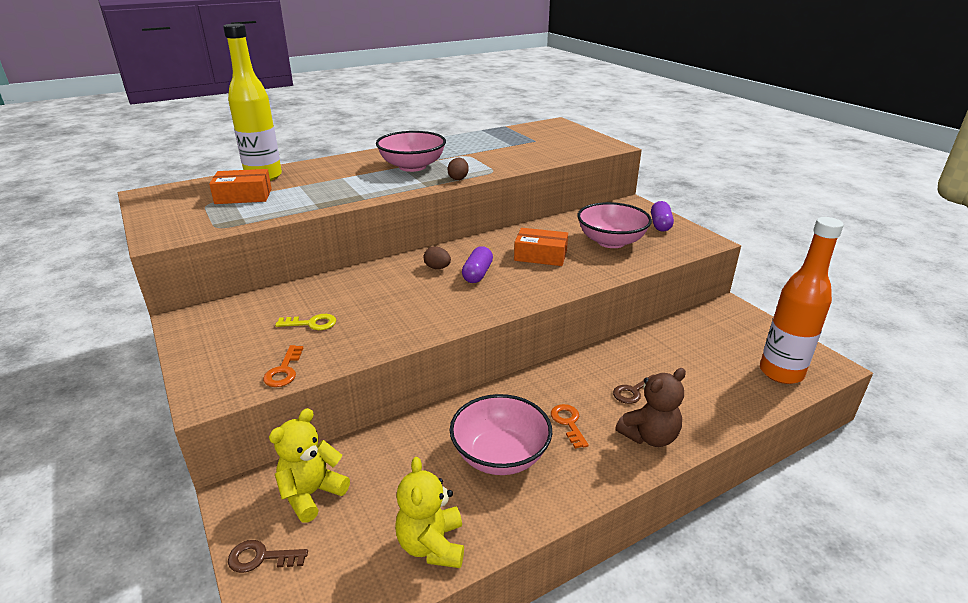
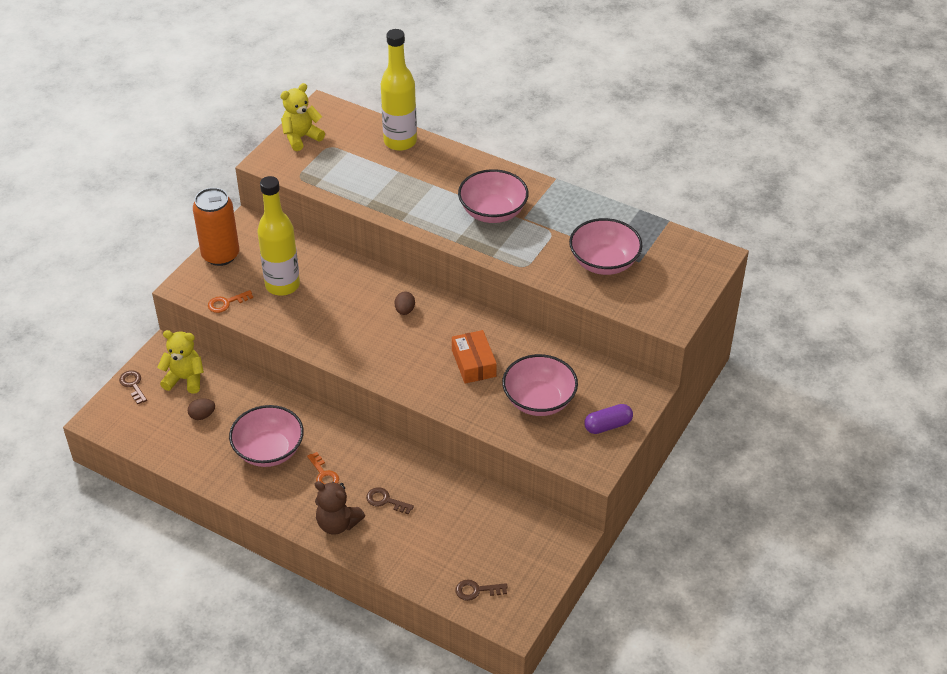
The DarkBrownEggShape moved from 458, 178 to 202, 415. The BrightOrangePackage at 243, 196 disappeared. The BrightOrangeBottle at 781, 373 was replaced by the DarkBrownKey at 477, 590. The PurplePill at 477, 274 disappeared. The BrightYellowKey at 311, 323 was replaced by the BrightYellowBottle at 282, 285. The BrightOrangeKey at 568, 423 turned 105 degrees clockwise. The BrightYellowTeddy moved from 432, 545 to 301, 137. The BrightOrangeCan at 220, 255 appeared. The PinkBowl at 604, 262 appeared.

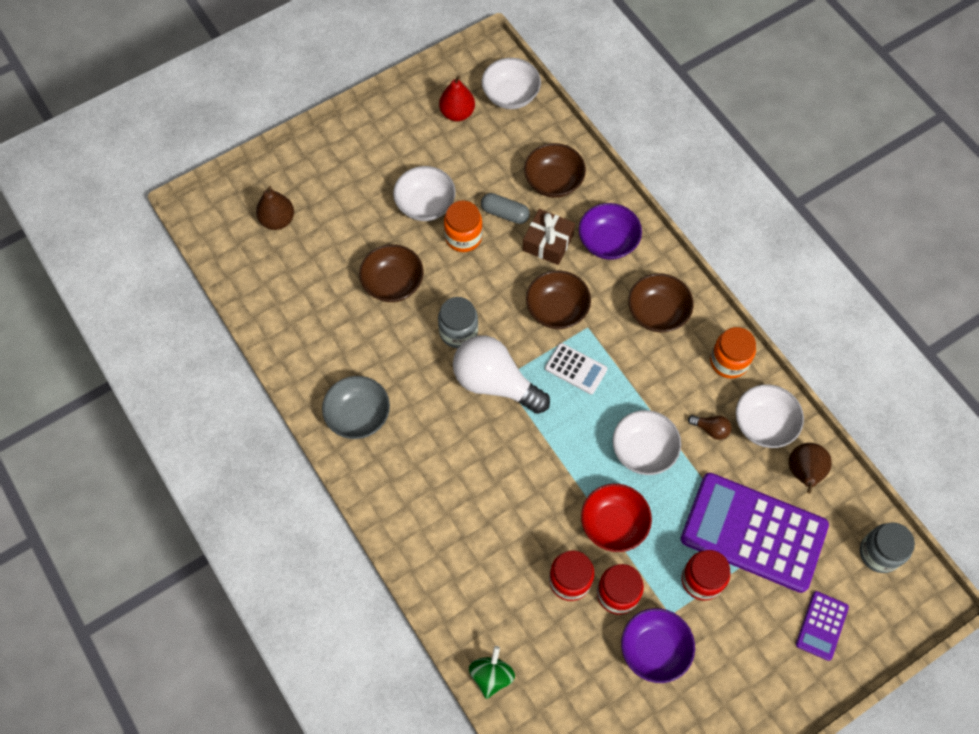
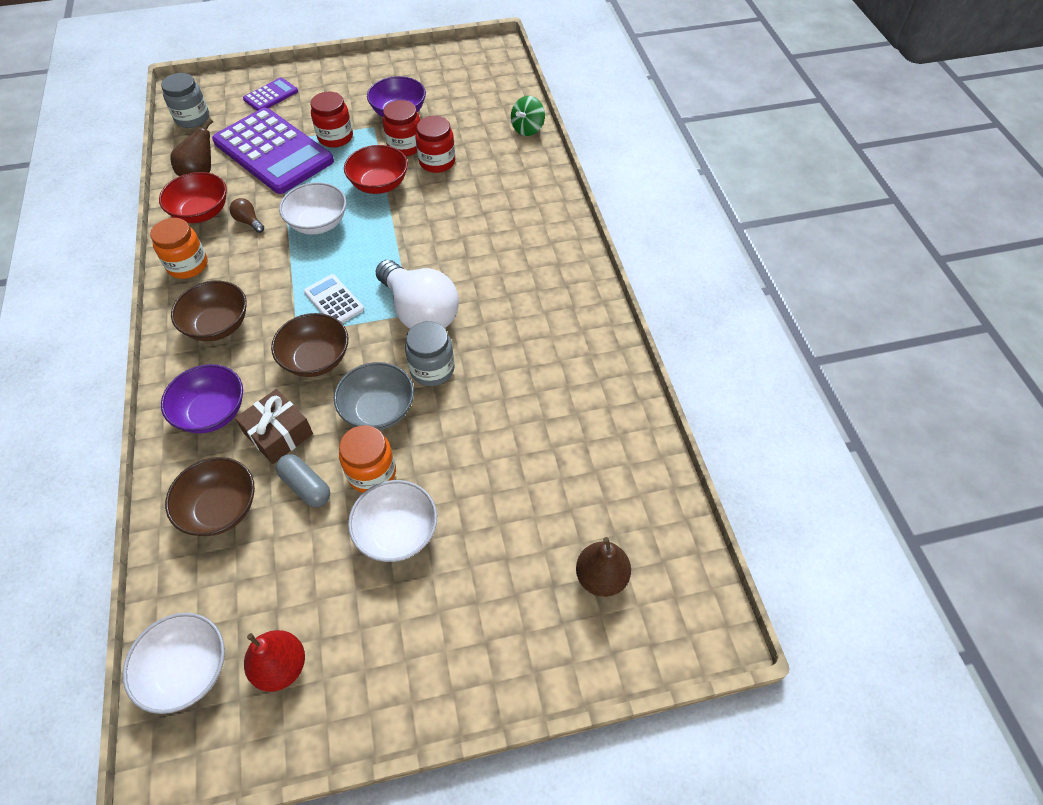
The DarkBrownBowl at 393, 283 disappeared. The GrayBowl moved from 358, 416 to 378, 410. The SnowWhiteBowl at 764, 424 became the ScarletBowl at 201, 212.

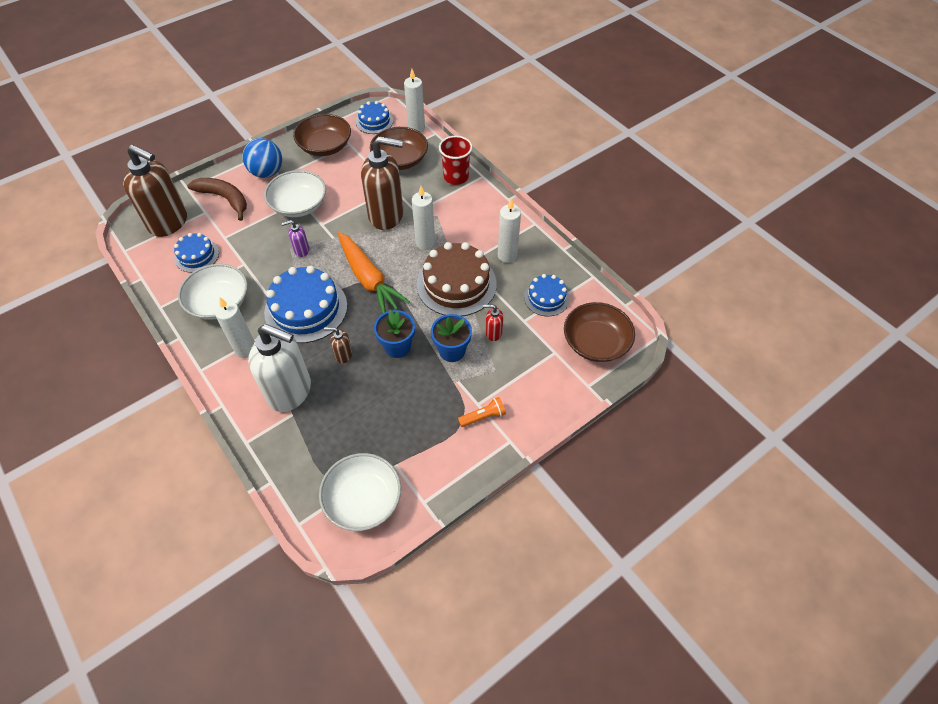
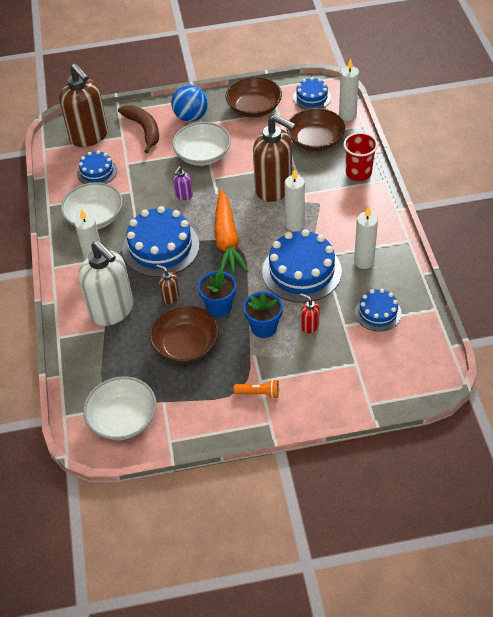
The PurplePumpBottle at 301, 250 turned 75 degrees counterclockwise. The DarkBrownLayerCake at 456, 284 became the RoyalBlueLayerCake at 301, 271. The DarkBrownBowl moved from 596, 342 to 186, 345.

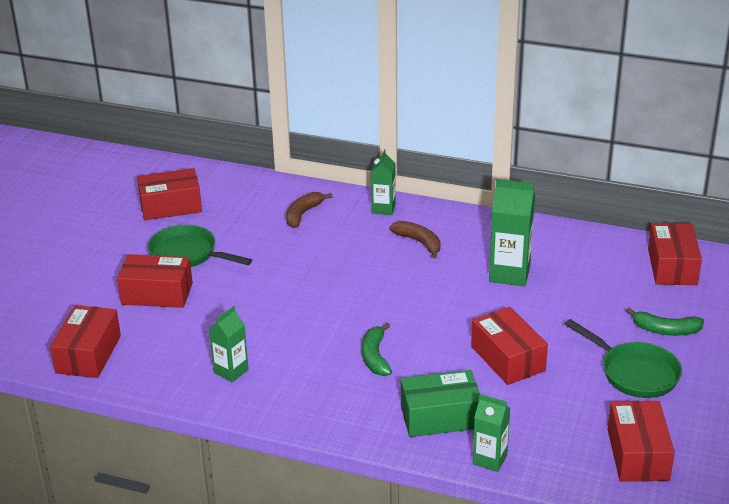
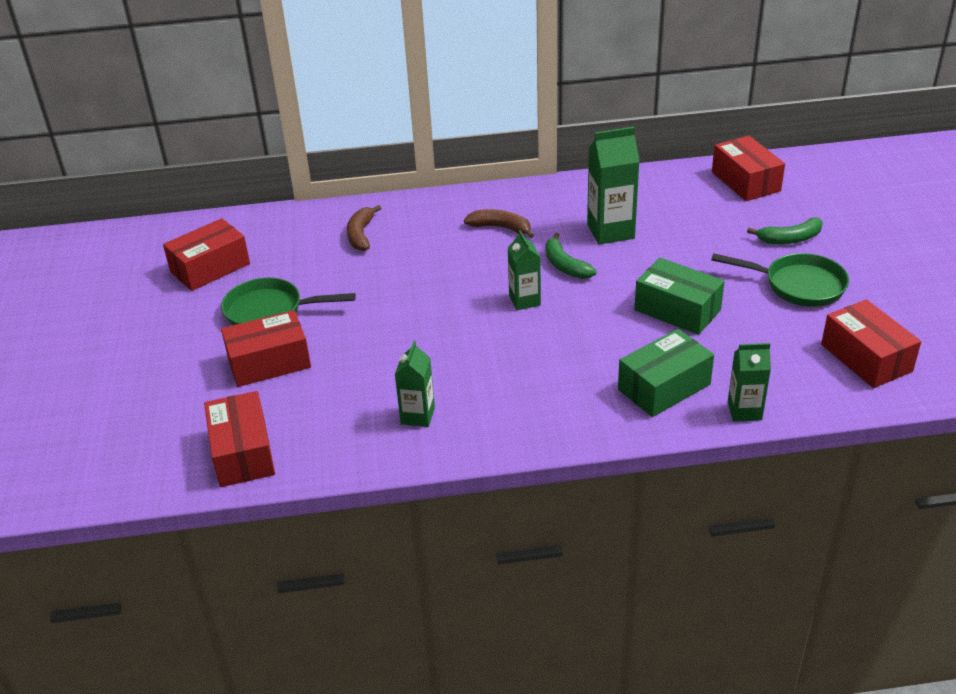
The LeafGreenCarton moved from 383, 208 to 524, 300. The ScarletPackage at 508, 358 became the LeafGreenPackage at 677, 310. The LeafGreenBananaFruit moved from 375, 357 to 565, 265.

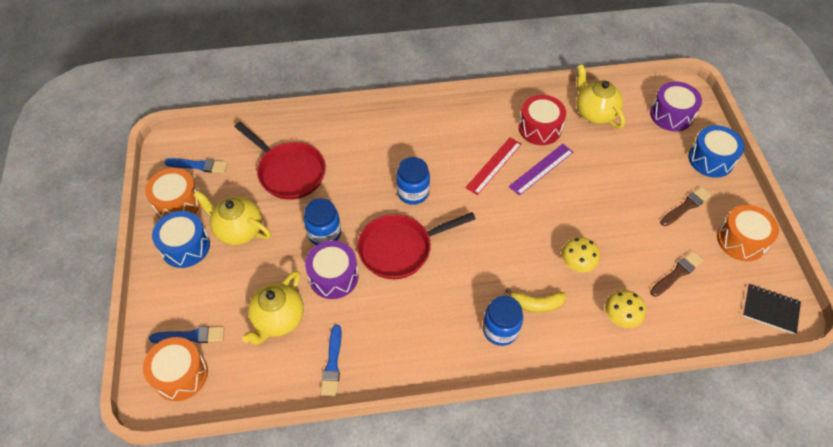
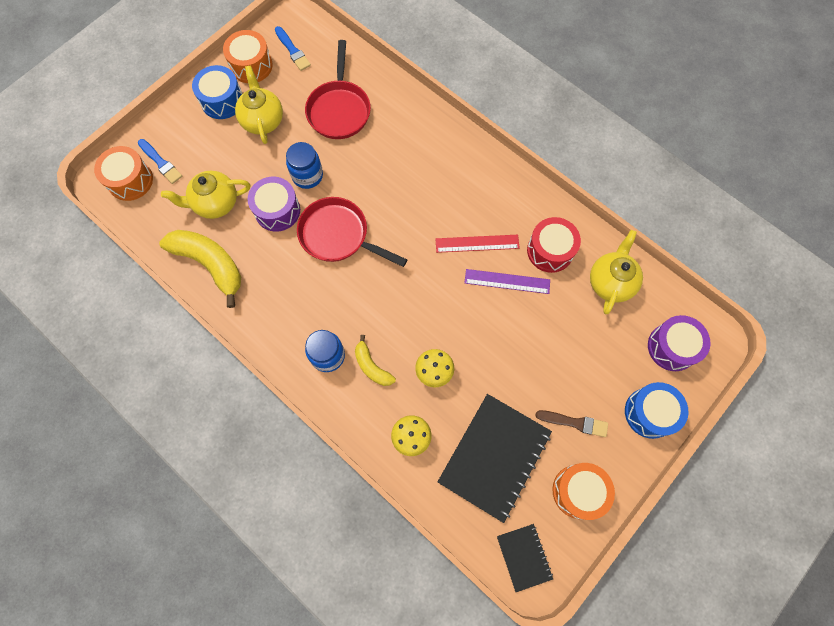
The RoyalBlueJamJar at 413, 192 disappeared. The DarkBrownPaintbrush at 677, 273 was replaced by the JetBlackNotepad at 494, 457. The RoyalBluePaintbrush at 332, 363 was replaced by the BrightYellowBananaFruit at 210, 264.

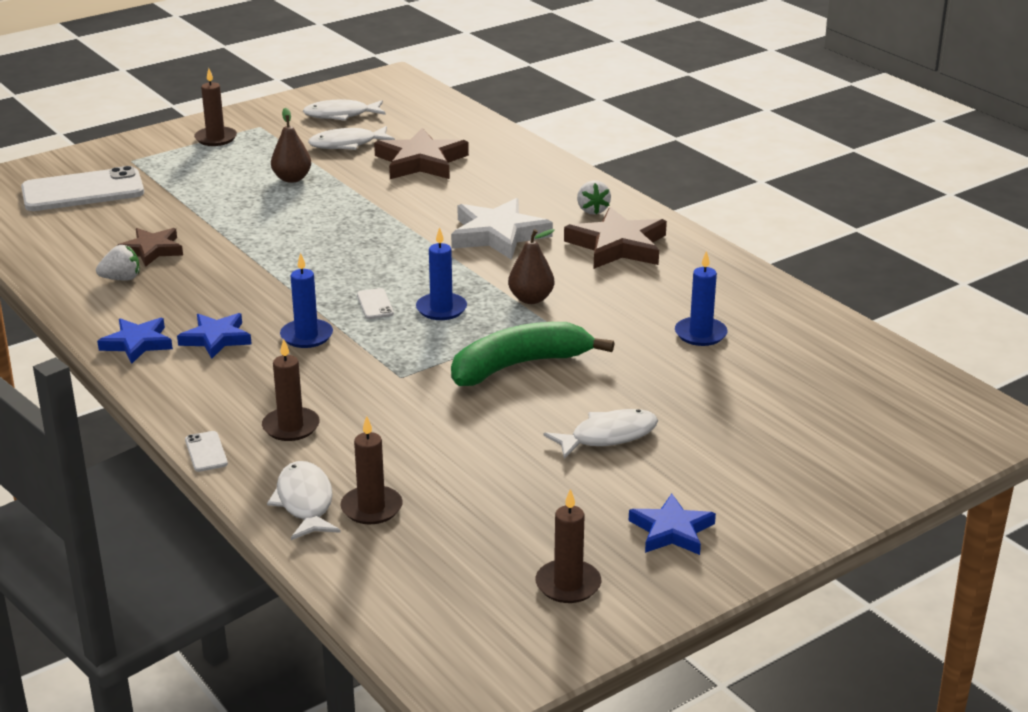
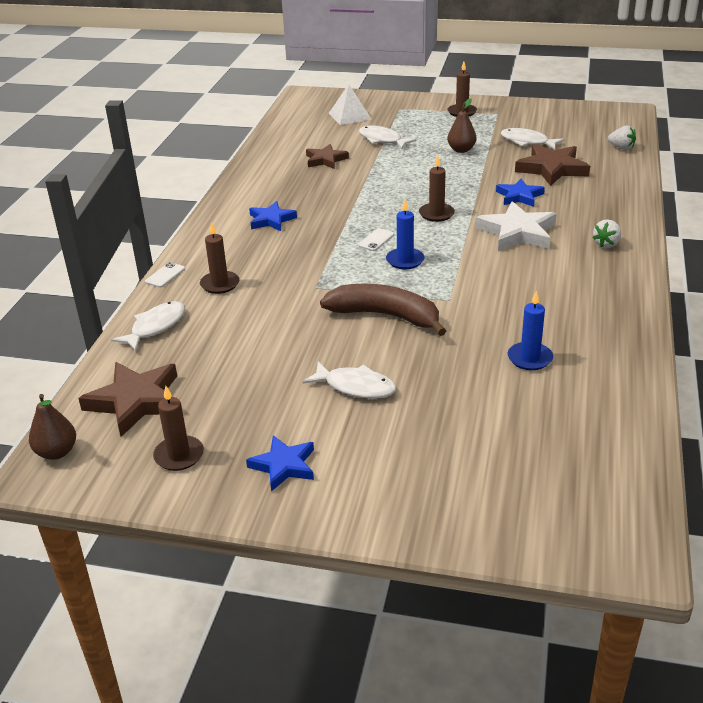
The SnowWhiteFish moved from 341, 115 to 382, 140. The SnowWhiteSmartphone at 83, 191 was replaced by the SnowWhitePyramidShape at 350, 116. The DarkBrownFivePointedStar moved from 618, 246 to 136, 401. The DarkBrownPearFruit moved from 531, 299 to 56, 452. The SnowWhiteBerry moved from 121, 279 to 621, 147. The RoyalBlueWaxCandle at 306, 336 disappeared. The RoyalBlueFivePointedStar moved from 137, 343 to 519, 196. The LeafGreenBananaFruit at 519, 366 became the DarkBrownBananaFruit at 385, 316. The DarkBrownWaxCandle moved from 371, 508 to 436, 214.

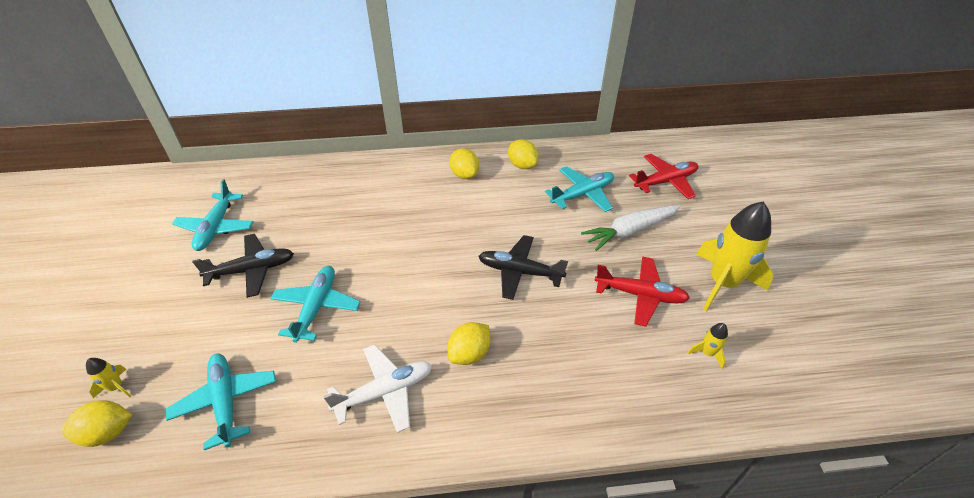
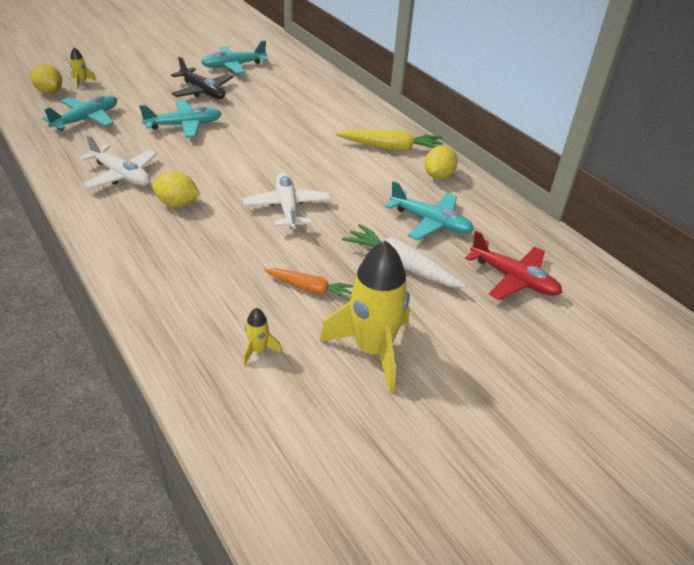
The BrightYellowCitrusFruit at 464, 174 was replaced by the BrightYellowToyCarrot at 391, 148. The JetBlackAeroplane at 519, 272 became the SnowWhiteAeroplane at 287, 207. The ScarletAeroplane at 640, 295 was replaced by the BrightOrangeToyCarrot at 310, 288.

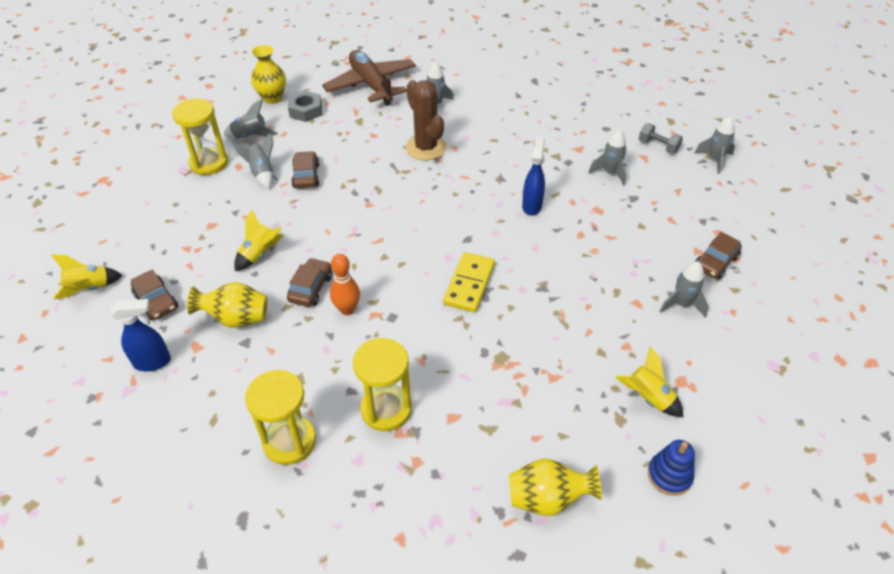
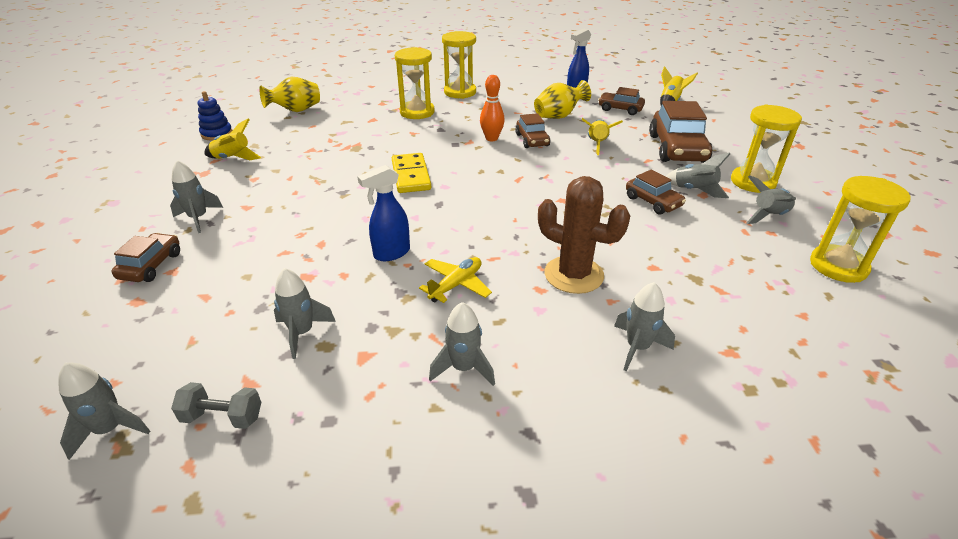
The BrightYellowTallVase at 272, 98 was replaced by the BrightYellowSandglass at 838, 266. The DarkBrownAeroplane at 371, 85 disappeared. The GrayHexNut at 306, 110 disappeared. The RoyalBlueSprayBottle at 532, 206 turned 75 degrees clockwise. The DarkBrownAutomobile at 677, 149 appeared. The BrightYellowAeroplane at 456, 285 appeared. The GraySpaceship at 463, 368 appeared.

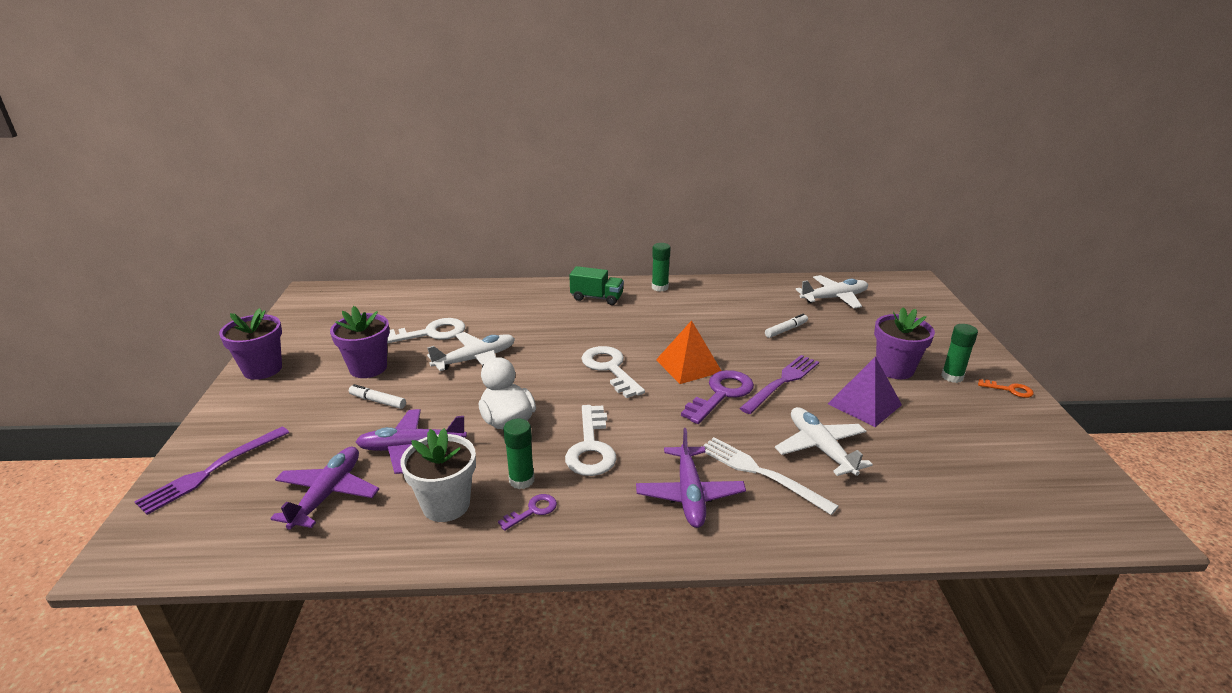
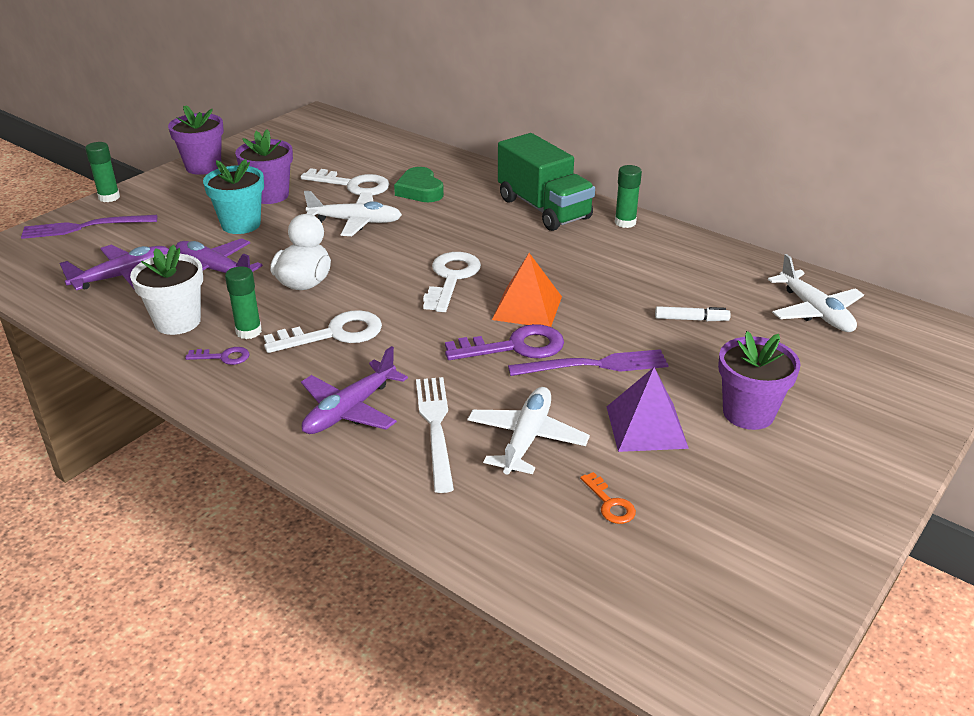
The LeafGreenLorry at 597, 298 changed to 1.72 times the size. The SnowWhiteAeroplane at 834, 298 turned 45 degrees clockwise. The LeafGreenGlueStick moved from 952, 377 to 109, 197. The BrightOrangeKey moved from 1010, 390 to 610, 503. The SnowWhiteFeltPen at 378, 401 was replaced by the TealPottedPlant at 241, 224. The SnowWhiteKey at 591, 447 turned 150 degrees counterclockwise. The LeafGreenLoveHeart at 420, 190 appeared.

